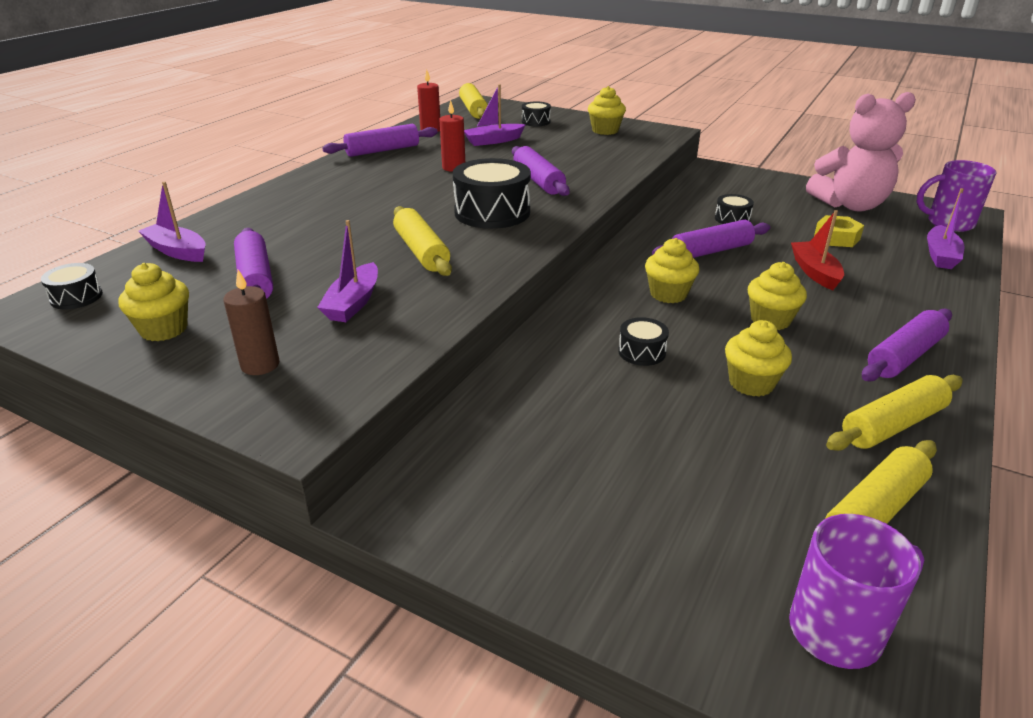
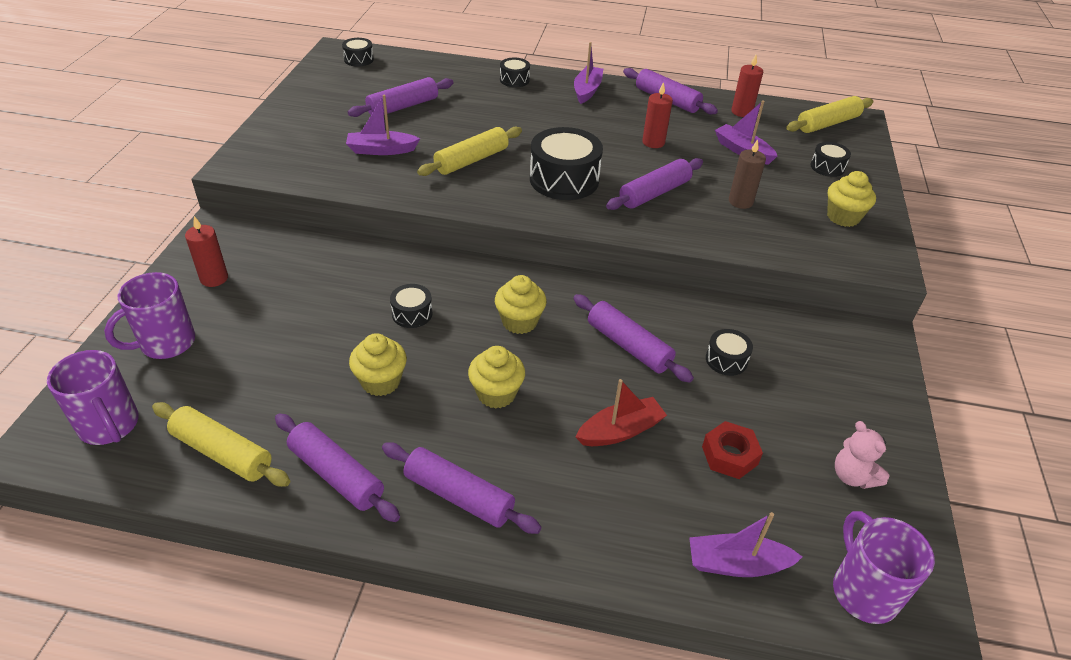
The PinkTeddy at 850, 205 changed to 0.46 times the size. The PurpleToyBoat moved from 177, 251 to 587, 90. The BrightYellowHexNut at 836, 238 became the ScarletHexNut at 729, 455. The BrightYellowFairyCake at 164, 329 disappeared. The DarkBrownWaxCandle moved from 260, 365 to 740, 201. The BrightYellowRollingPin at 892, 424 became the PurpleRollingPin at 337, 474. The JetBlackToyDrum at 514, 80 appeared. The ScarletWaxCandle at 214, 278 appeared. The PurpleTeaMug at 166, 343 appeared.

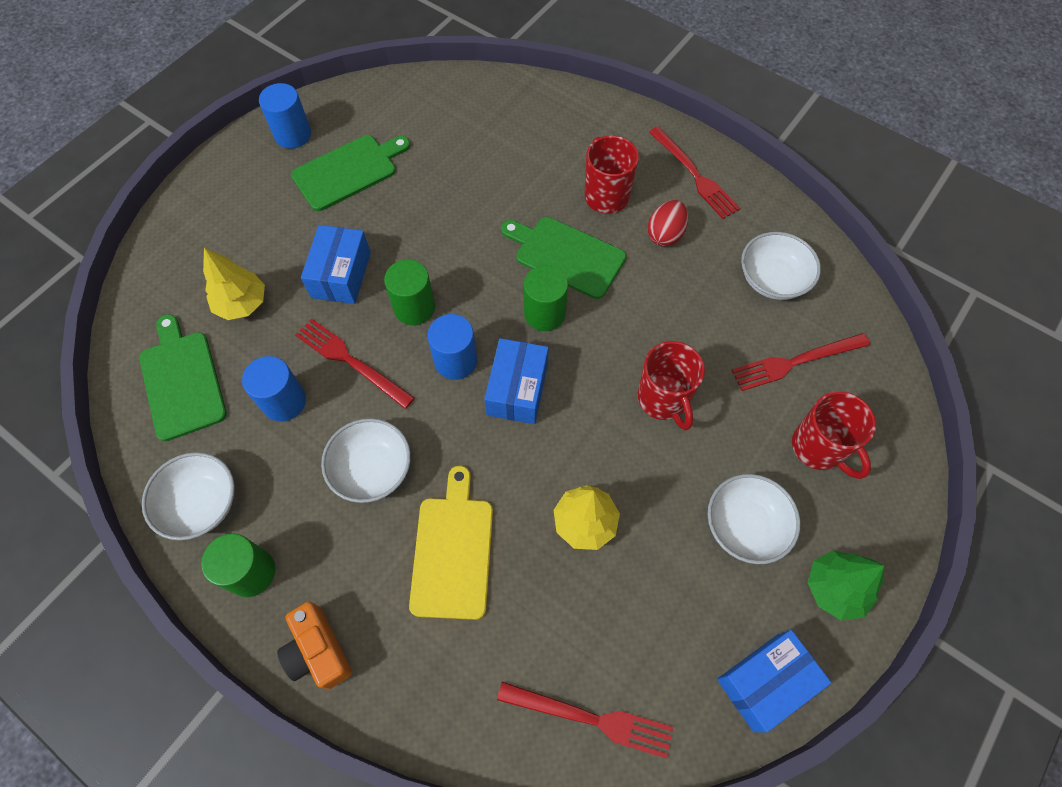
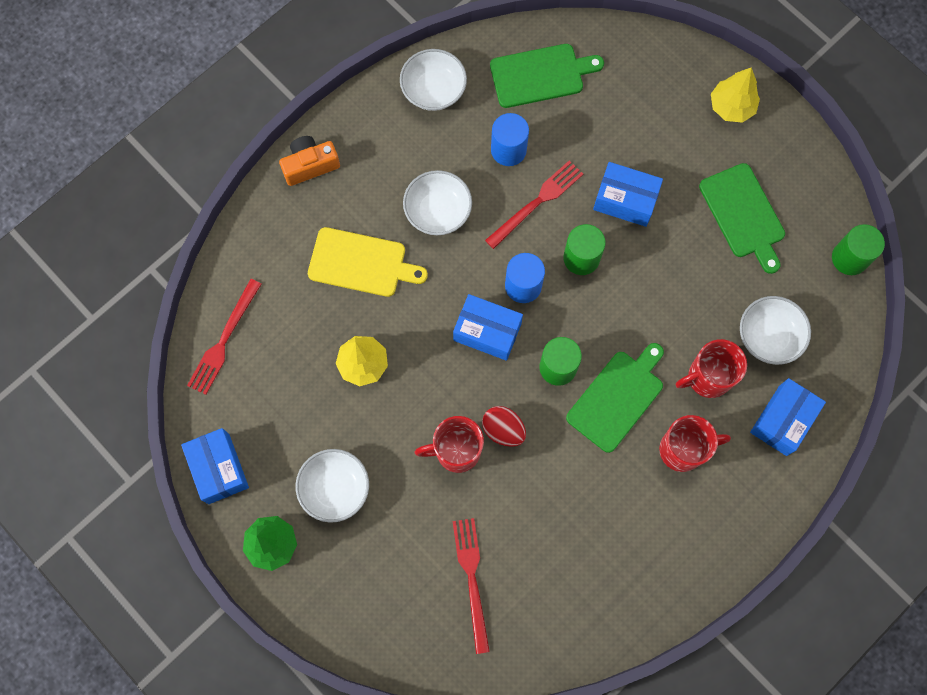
The RoyalBlueSolidCylinder at 293, 135 disappeared. The ScarletFork at 694, 175 disappeared. The ScarletEggShape moved from 665, 234 to 503, 430. The SnowWhiteBowl moved from 772, 279 to 768, 336. The BrightYellowToyTree moved from 242, 304 to 731, 107. The ScarletTeaMug moved from 818, 448 to 707, 377. The LeafGreenSolidCylinder moved from 251, 572 to 849, 258. The RoyalBluePackage at 783, 420 appeared.

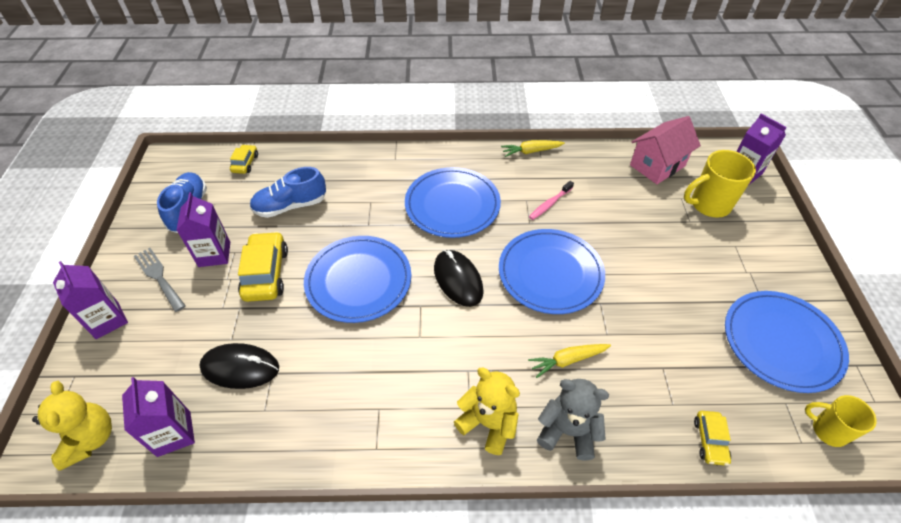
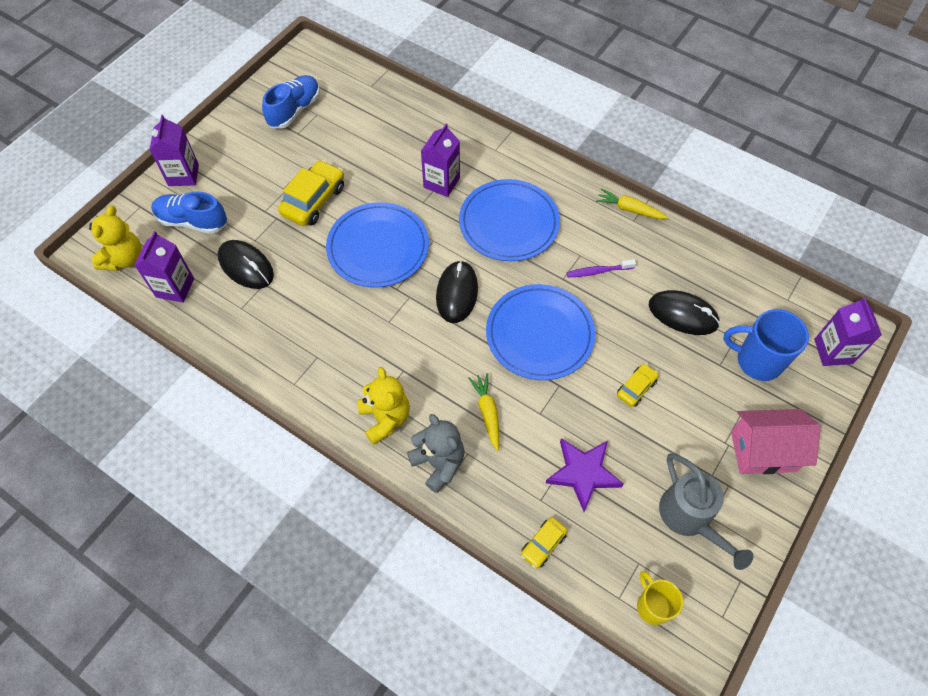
The PinkToyHouse moved from 657, 165 to 763, 451. The BrightYellowAutomobile moved from 245, 163 to 636, 388. The BrightYellowTeaMug at 709, 205 became the RoyalBlueTeaMug at 757, 361. The RoyalBlueLaceUpShoe moved from 290, 206 to 192, 221. The PinkToothbrush at 549, 204 became the PurpleToothbrush at 598, 271. The PurpleCarton moved from 214, 254 to 441, 182. The GrayFork at 159, 277 disappeared. The RoyalBlueFlatDish at 781, 342 was replaced by the GrayWateringCan at 690, 518. The BrightYellowToyCarrot at 567, 360 turned 60 degrees clockwise. The JetBlackMouse at 683, 314 appeared. The PurpleFivePointedStar at 583, 473 appeared.

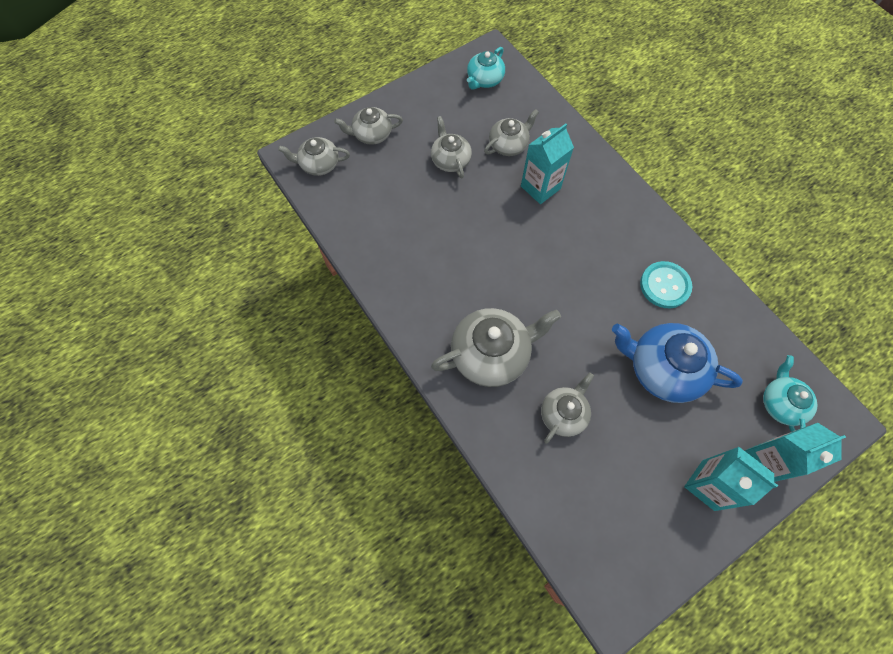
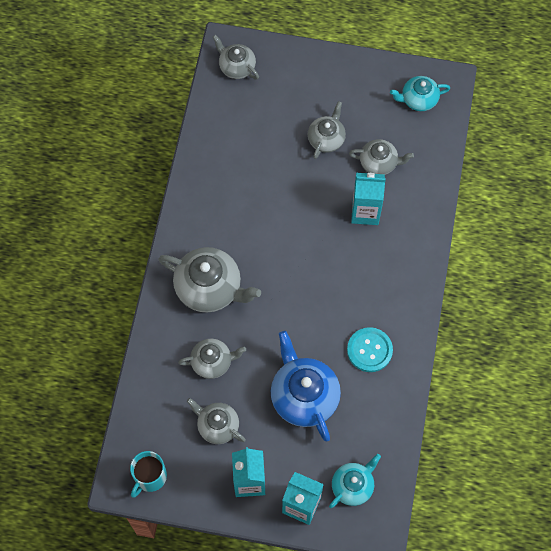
The GrayTeapot moved from 371, 134 to 217, 425. The TealTeaMug at 150, 477 appeared.

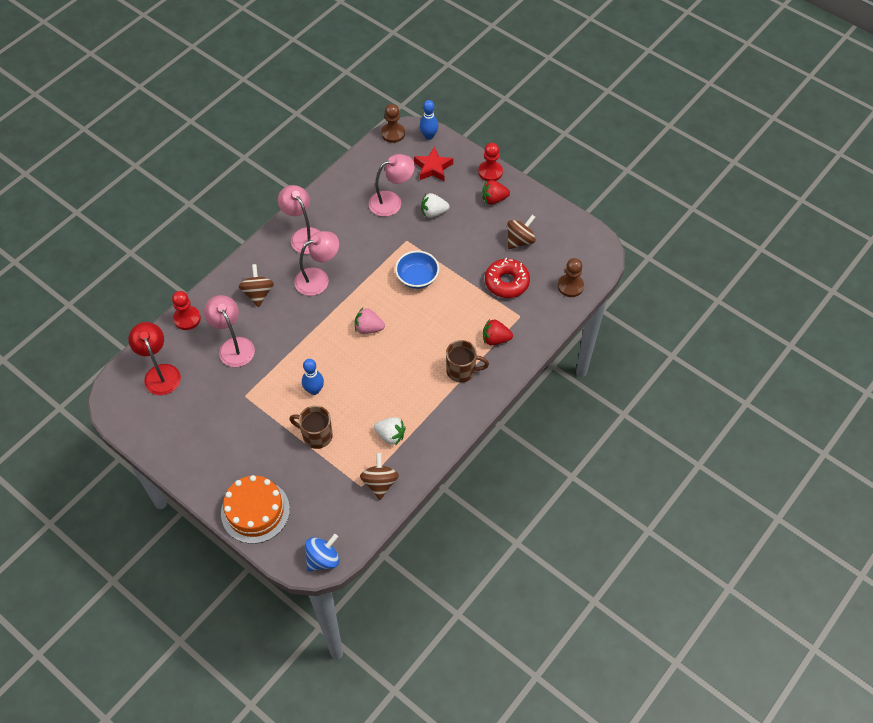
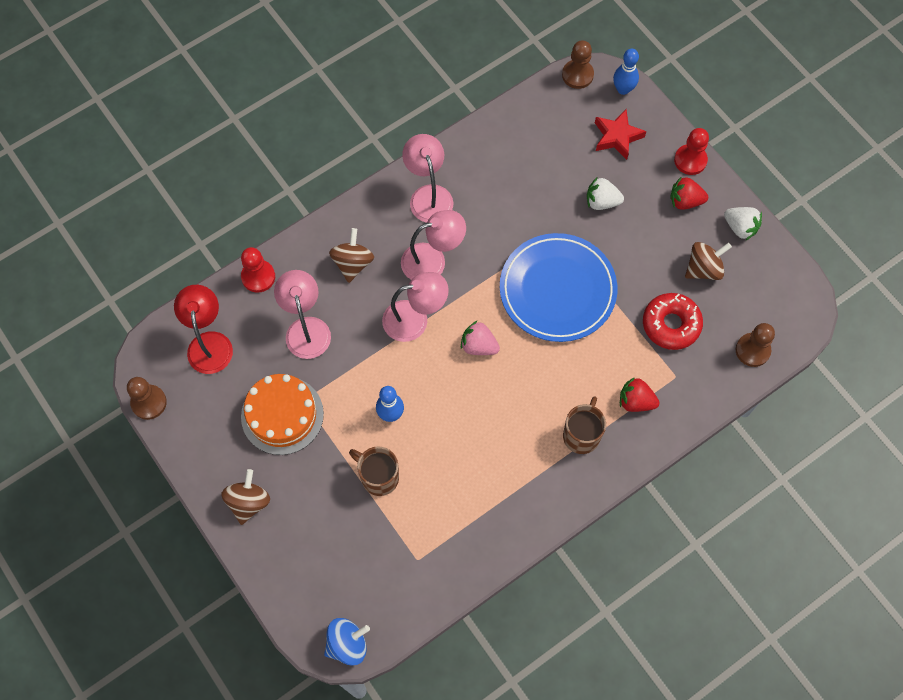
The PinkLamp moved from 391, 201 to 415, 319. The RoyalBlueBowl at 417, 278 was replaced by the RoyalBlueFlatDish at 557, 290. The DarkBrownTeaMug at 462, 371 turned 90 degrees counterclockwise. The SnowWhiteBerry moved from 390, 435 to 740, 227. The DarkBrownWhirligig moved from 380, 483 to 248, 502. The BrightOrangeLayerCake moved from 255, 511 to 282, 415. The DarkBrownPawn at 149, 402 appeared.

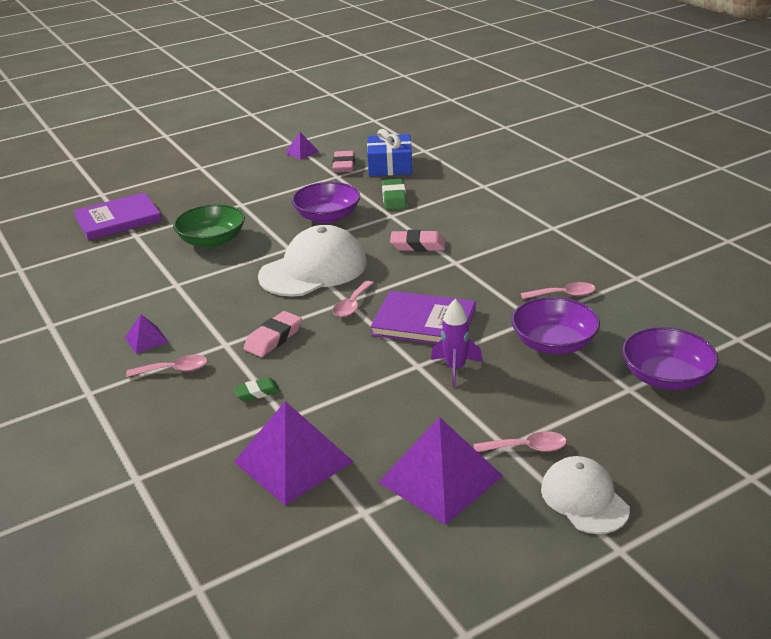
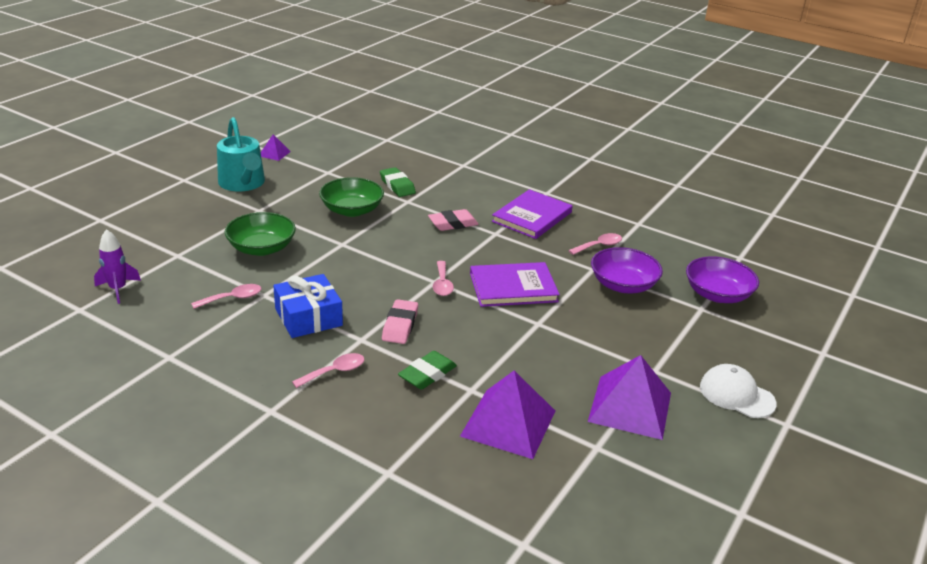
The RoyalBlueGift moved from 390, 166 to 308, 317. The PinkPencilEraser at 344, 165 disappeared. The PurpleBowl at 327, 216 became the LeafGreenBowl at 352, 210. The PurpleHardcover moved from 118, 219 to 532, 217. The SnowWhiteCap at 313, 269 disappeared. The PurpleSpaceship moved from 455, 368 to 118, 289. The PurplePyramidShape at 146, 339 disappeared. The LeafGreenPencilEraser at 257, 392 changed to 1.54 times the size. The PinkSpoon moved from 527, 448 to 232, 298. The TealWateringCan at 243, 183 appeared.

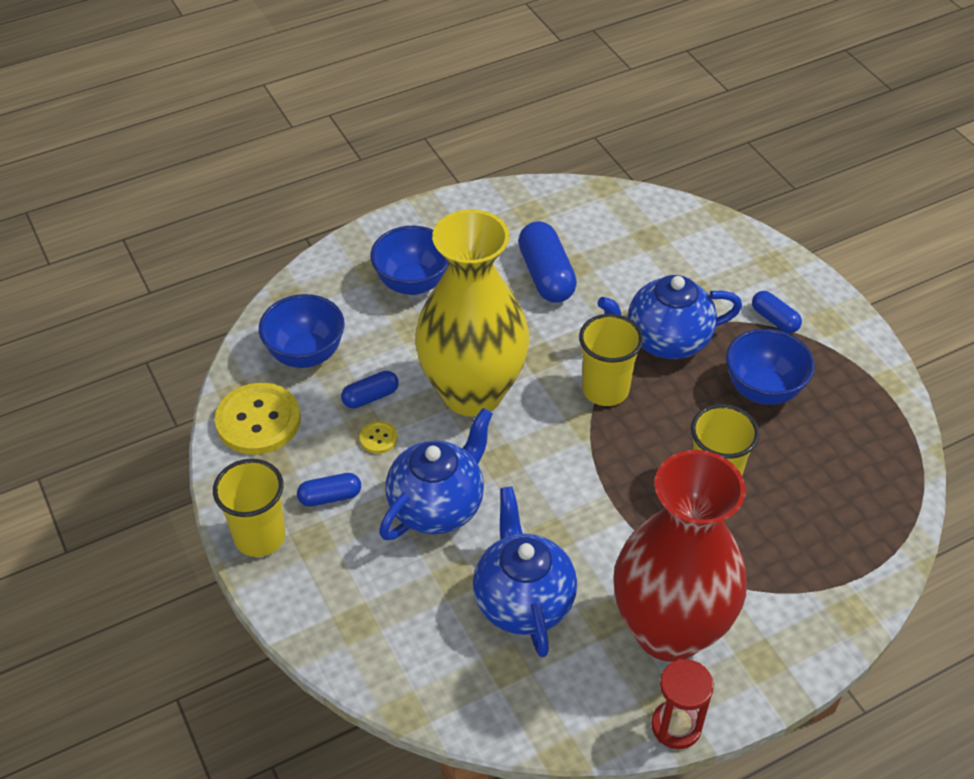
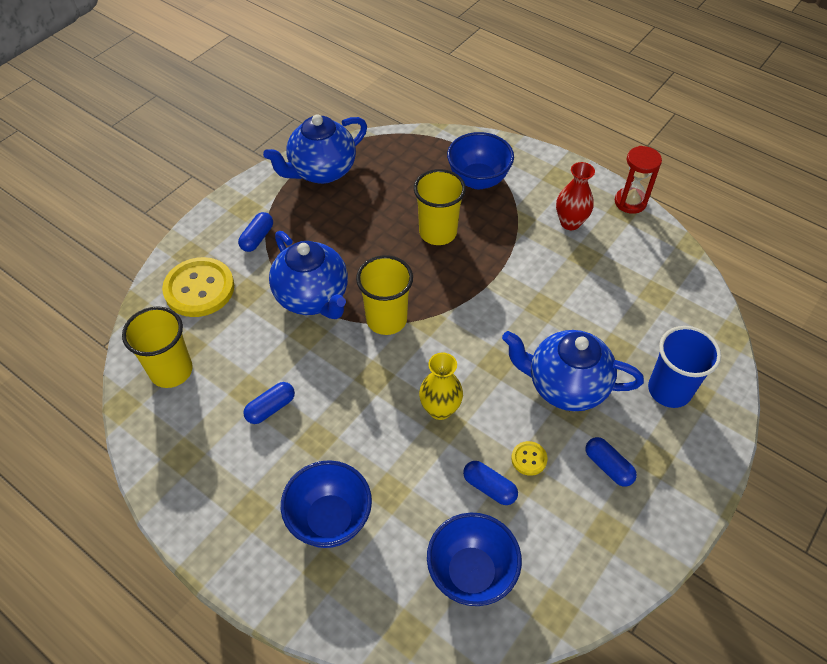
The BrightYellowTallVase at 472, 393 changed to 0.42 times the size. The RoyalBluePill at 546, 275 changed to 0.56 times the size. The RoyalBlueBowl moved from 763, 390 to 478, 180. The BrightYellowSewingButton moved from 258, 421 to 199, 289. The ScarletTallVase at 669, 630 changed to 0.42 times the size. The BrightYellowTumbler moved from 260, 537 to 171, 371. The RoyalBlueTeapot moved from 523, 601 to 321, 171. The RoyalBlueTumbler at 669, 390 appeared.

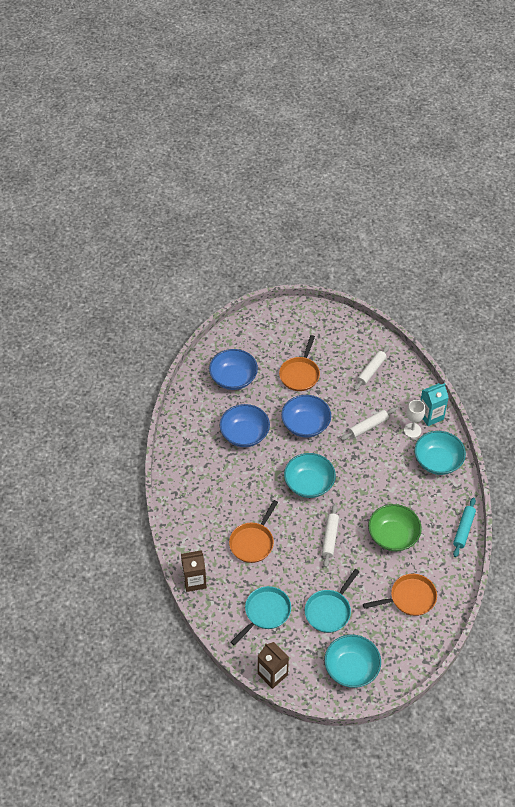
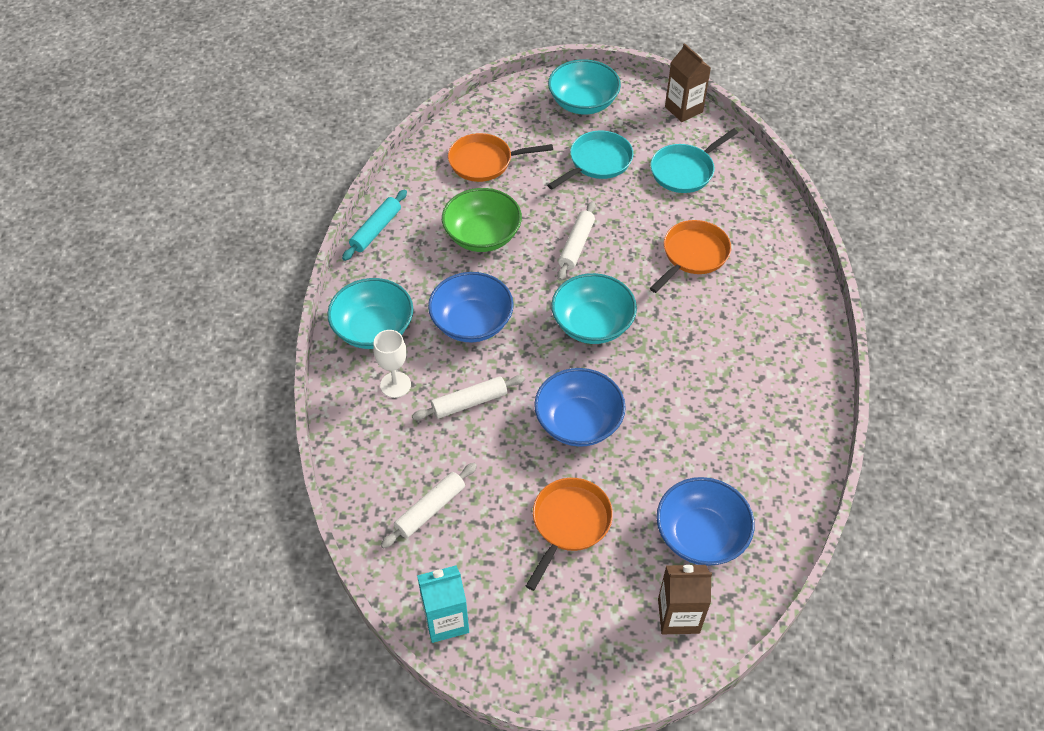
The TealCarton moved from 431, 416 to 446, 620. The RoyalBlueBowl moved from 244, 434 to 472, 322. The DarkBrownCarton moved from 194, 581 to 678, 616.

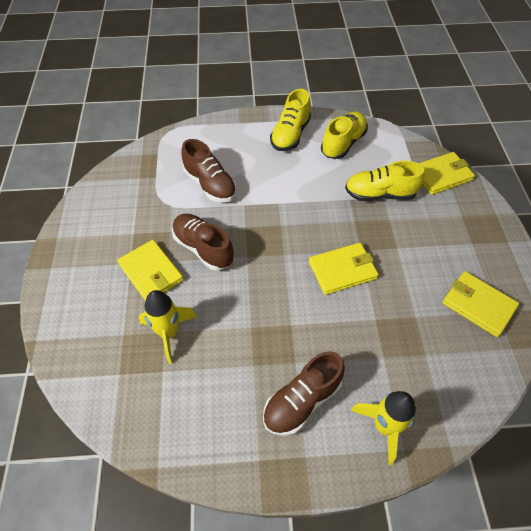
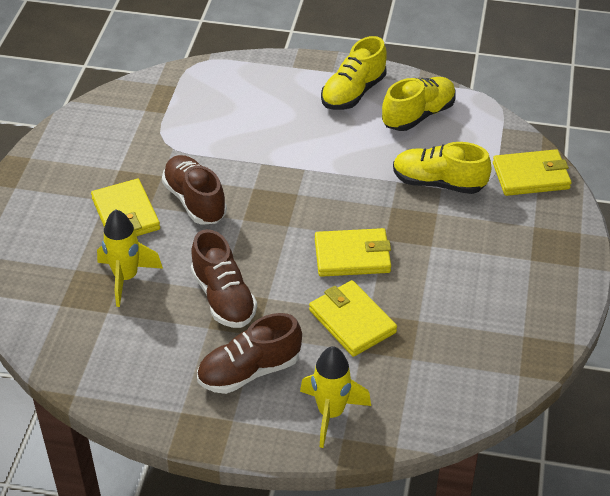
The DarkBrownLaceUpShoe moved from 210, 185 to 223, 298. The BrightYellowCardWallet moved from 478, 305 to 352, 321.

